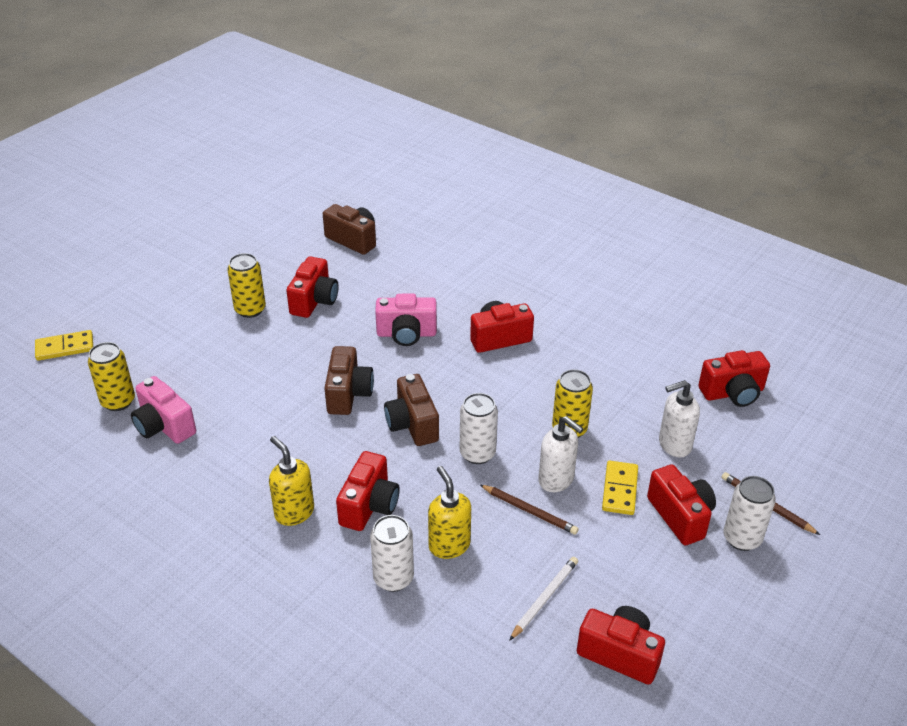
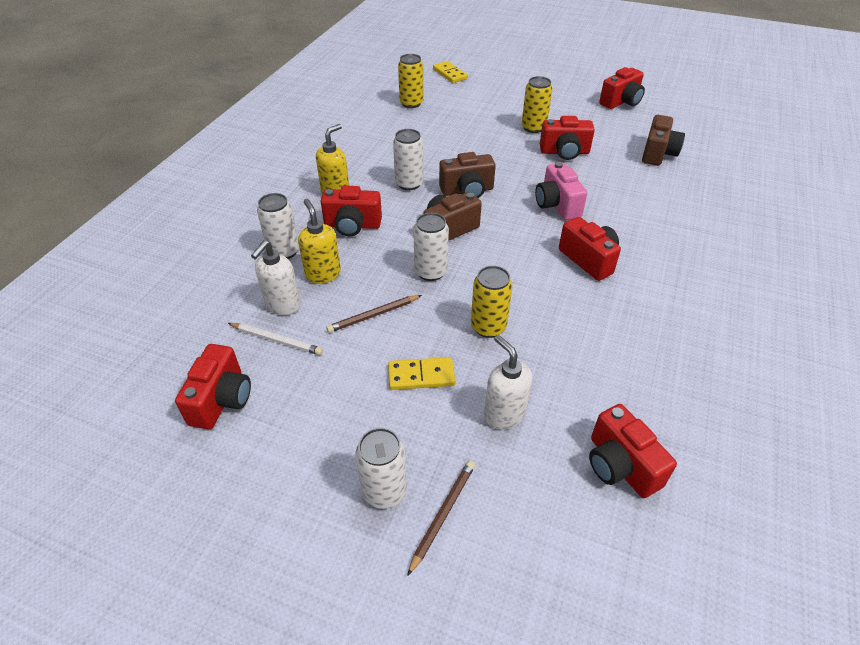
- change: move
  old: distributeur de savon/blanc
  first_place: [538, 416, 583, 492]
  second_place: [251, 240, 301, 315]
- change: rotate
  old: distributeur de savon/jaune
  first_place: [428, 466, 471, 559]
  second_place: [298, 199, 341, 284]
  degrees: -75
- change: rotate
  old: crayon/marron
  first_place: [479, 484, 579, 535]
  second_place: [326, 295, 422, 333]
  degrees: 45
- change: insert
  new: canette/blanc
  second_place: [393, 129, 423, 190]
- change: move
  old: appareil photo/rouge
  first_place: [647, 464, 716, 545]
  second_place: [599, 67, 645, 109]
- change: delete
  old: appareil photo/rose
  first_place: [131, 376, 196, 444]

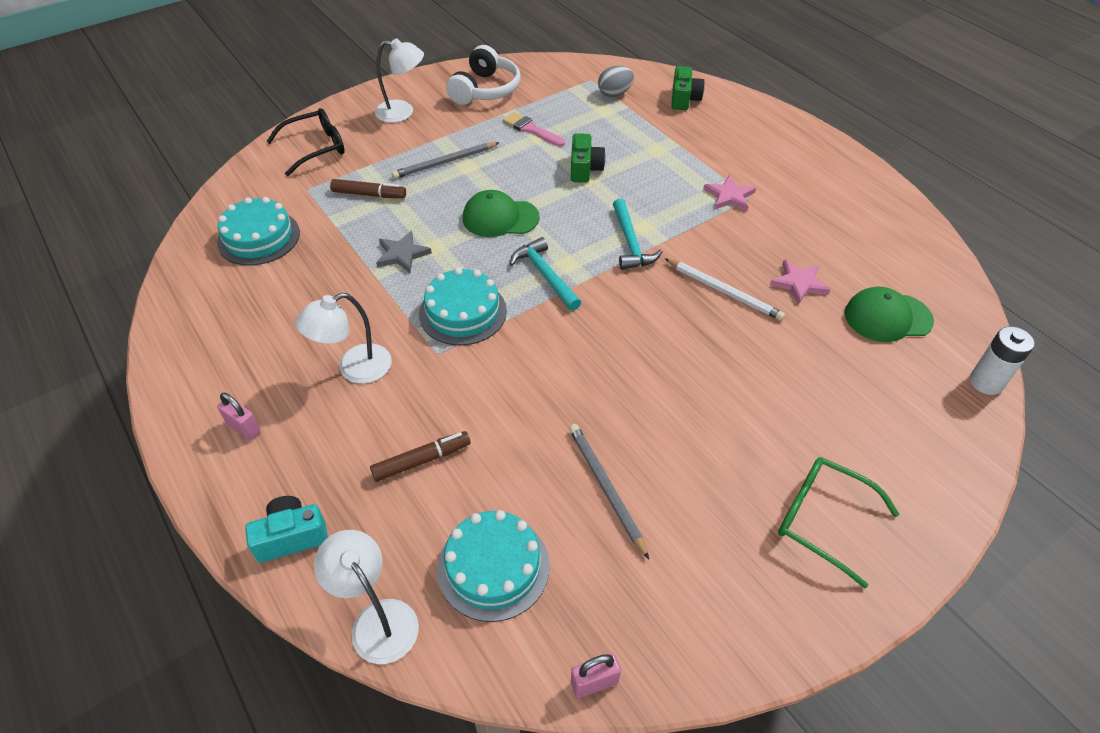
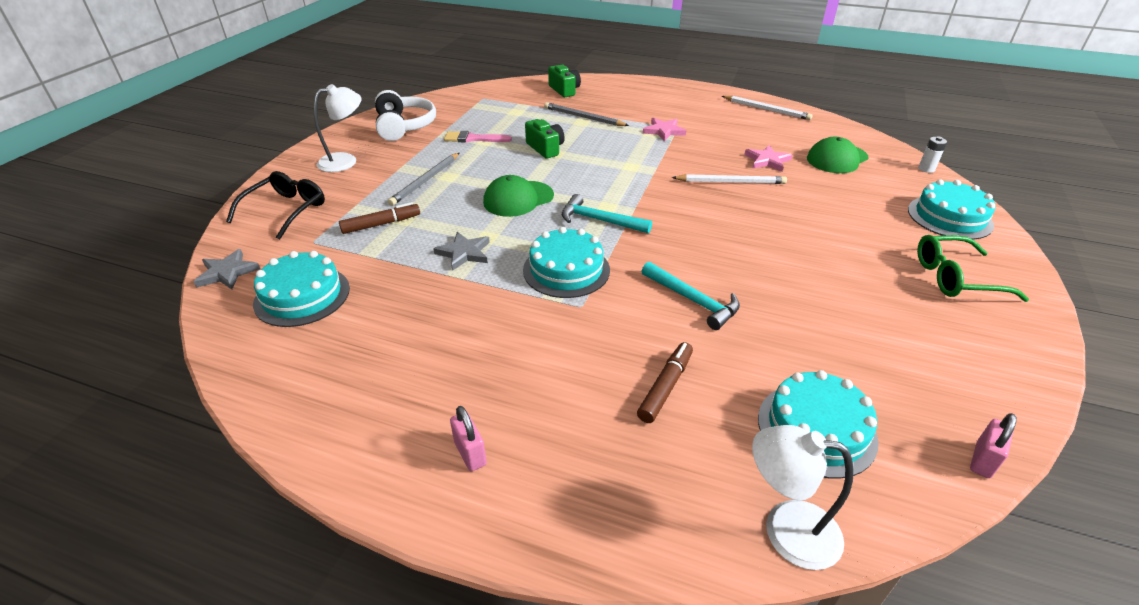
- change: insert
  new: étoile/gris
  second_place: [193, 249, 260, 290]
- change: rotate
  old: cadenas/rose
  first_place: [217, 393, 261, 440]
  second_place: [450, 406, 487, 471]
  degrees: 60
- change: move
  old: crayon/gris
  first_place: [569, 424, 649, 559]
  second_place: [544, 102, 629, 126]
- change: move
  old: marteau/turquoise
  first_place: [613, 199, 663, 270]
  second_place: [641, 262, 740, 330]
- change: insert
  new: crayon/blanc
  second_place: [722, 96, 813, 120]
- change: insert
  new: gâteau/turquoise
  second_place: [908, 179, 996, 240]
- change: resize
  old: pile/blanc
  first_place: [970, 326, 1035, 395]
  second_place: [918, 136, 947, 173]
  factor: 0.65
- change: delete
  old: appareil photo/turquoise
  first_place: [245, 496, 328, 563]
- change: delete
  old: lampe/blanc
  first_place: [295, 293, 392, 384]
- change: delete
  old: œuf/gris
  first_place: [598, 66, 634, 97]

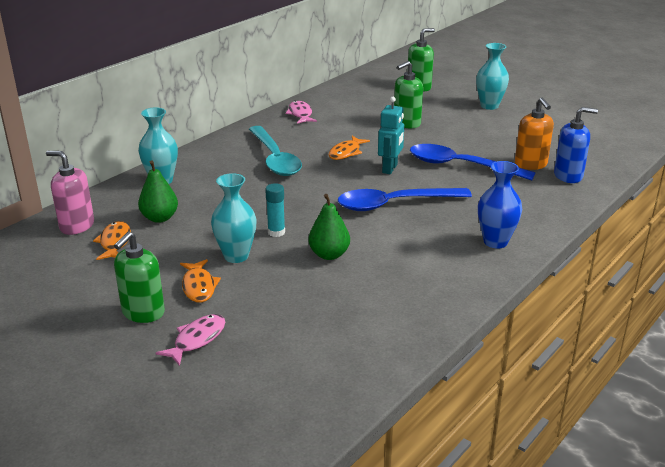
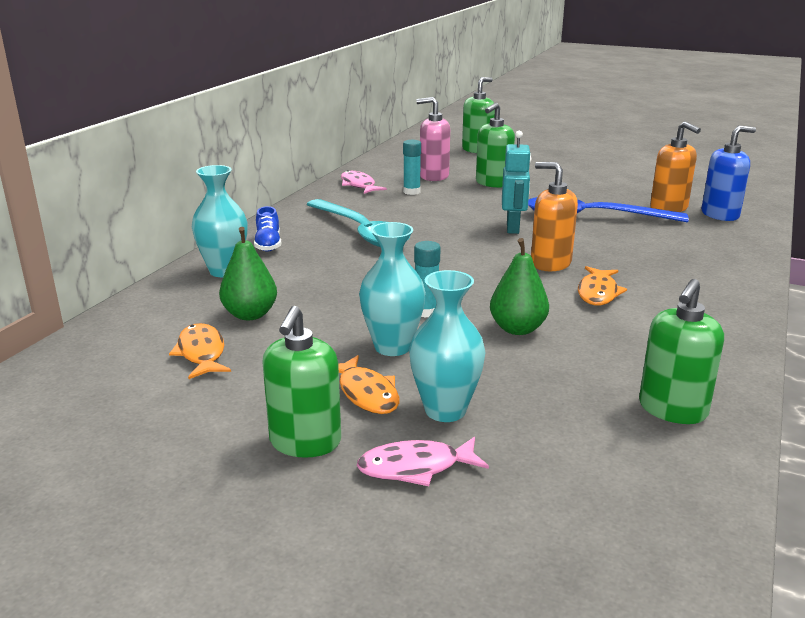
- change: insert
  new: chaussure/bleu
  second_place: [254, 206, 281, 252]
- change: rotate
  old: poisson/rose
  first_place: [156, 314, 225, 366]
  second_place: [357, 437, 489, 486]
  degrees: -120
- change: insert
  new: bâton de colle/turquoise
  second_place: [403, 140, 421, 195]
- change: move
  old: vase/turquoise
  first_place: [476, 43, 509, 110]
  second_place: [409, 270, 486, 422]
- change: move
  old: distributeur de savon/rose
  first_place: [46, 151, 94, 235]
  second_place: [416, 97, 450, 181]
- change: replace
  old: cuillère/bleu
  new: distributeur de savon/orange
  first_place: [338, 188, 472, 211]
  second_place: [531, 162, 578, 271]
- change: move
  old: poisson/orange
  first_place: [329, 136, 370, 160]
  second_place: [578, 266, 627, 305]
- change: insert
  new: distributeur de savon/vert
  second_place: [639, 279, 724, 424]
- change: delete
  old: vase/bleu
  first_place: [478, 161, 522, 249]

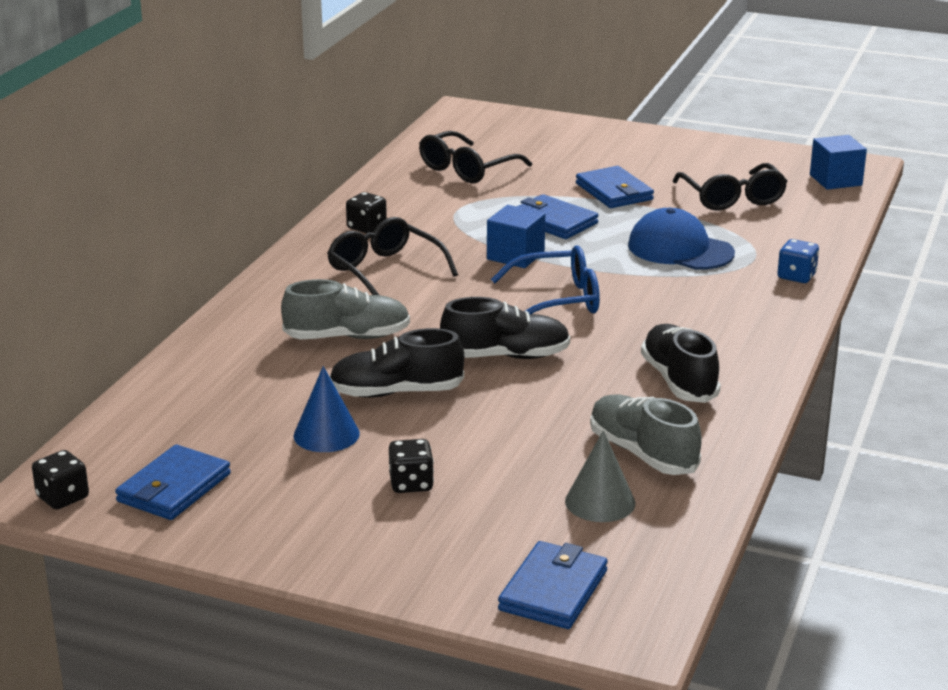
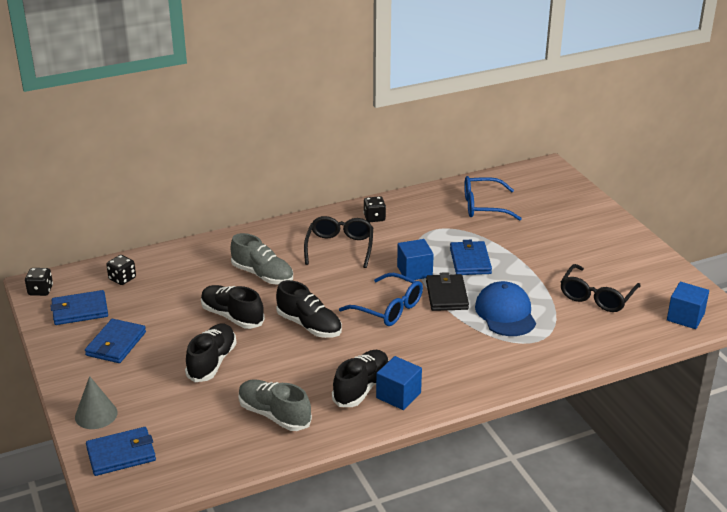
- change: move
  old: cône/gris
  first_place: [565, 430, 635, 522]
  second_place: [75, 376, 118, 429]
- change: move
  old: portefeuille/bleu
  first_place: [576, 166, 654, 208]
  second_place: [85, 319, 146, 363]
- change: move
  old: dé/noir
  first_place: [389, 439, 434, 493]
  second_place: [106, 255, 136, 285]
- change: insert
  new: chaussure/noir
  second_place: [185, 324, 237, 382]
- change: rotate
  old: chaussure/gris
  first_place: [590, 395, 702, 475]
  second_place: [239, 379, 312, 431]
  degrees: -60
- change: insert
  new: cube/bleu
  second_place: [376, 356, 422, 410]
- change: insert
  new: portefeuille/noir
  second_place: [426, 272, 469, 311]
- change: recolor
  old: lunettes/noir
  new: lunettes/bleu
  first_place: [419, 131, 532, 183]
  second_place: [464, 176, 522, 221]
- change: delete
  old: cône/bleu
  first_place: [293, 366, 360, 452]
- change: delete
  old: dé/bleu
  first_place: [777, 239, 819, 283]

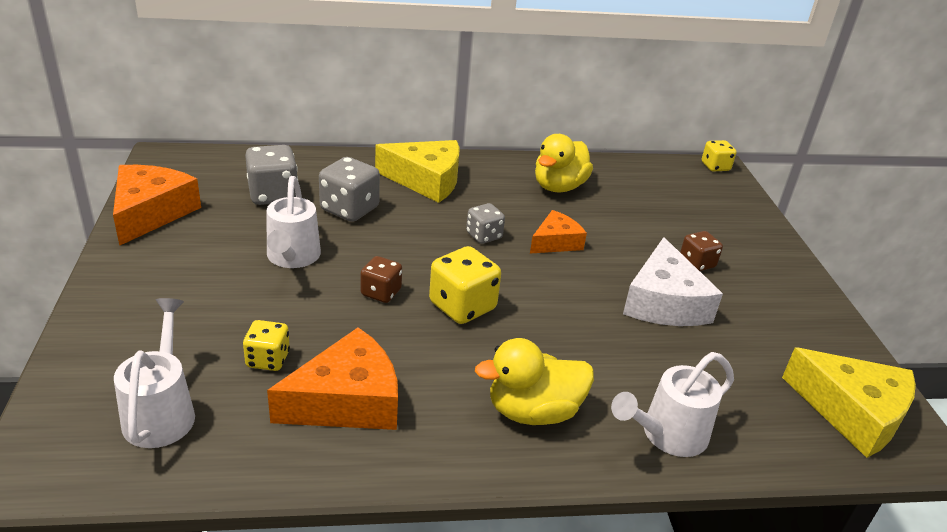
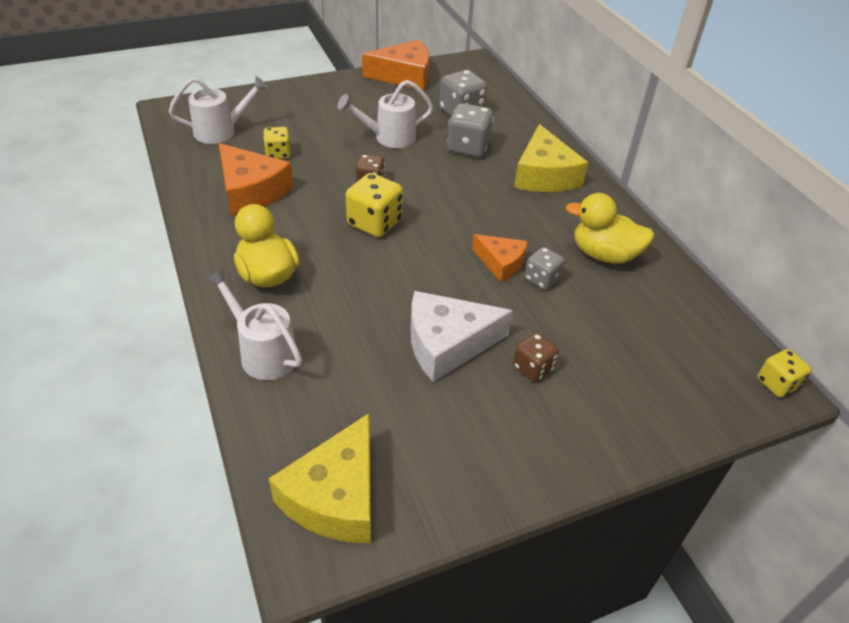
- change: move
  old: dé/gris
  first_place: [466, 203, 505, 244]
  second_place: [525, 247, 565, 290]

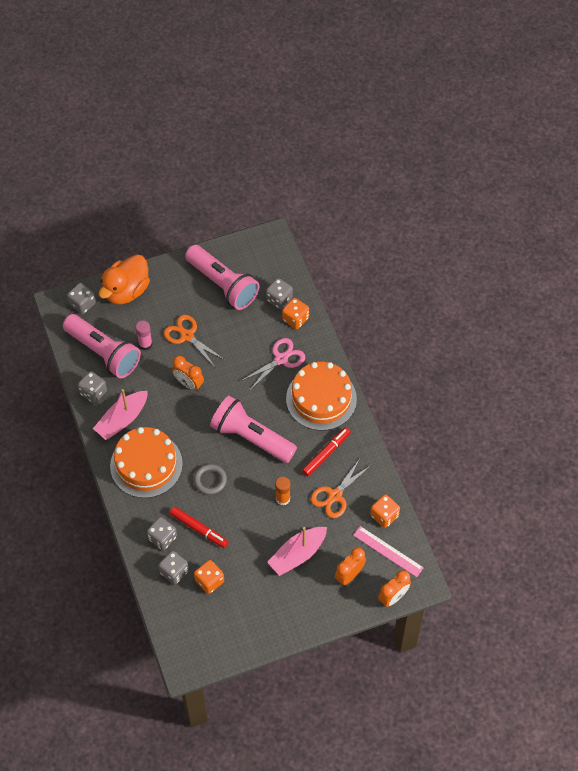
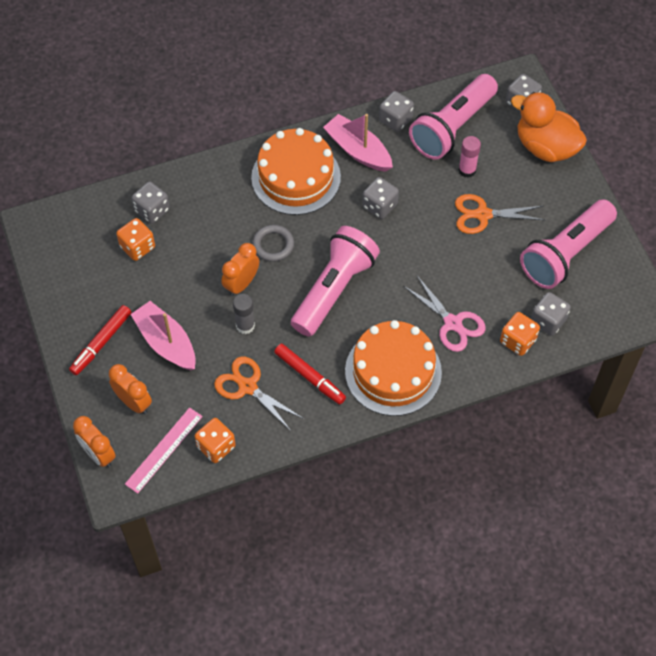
- change: move
  old: feutre/rouge
  first_place: [170, 507, 228, 548]
  second_place: [69, 305, 131, 375]
- change: move
  old: réveil/orange
  first_place: [172, 356, 204, 391]
  second_place: [221, 243, 259, 296]
- change: recolor
  old: bâton de colle/orange
  new: bâton de colle/gris
  first_place: [275, 477, 291, 506]
  second_place: [233, 294, 255, 334]
- change: move
  old: dé/gris
  first_place: [147, 517, 177, 550]
  second_place: [362, 177, 399, 219]
- change: rotate
  old: ciseaux/orange
  first_place: [164, 315, 225, 367]
  second_place: [455, 194, 545, 234]
  degrees: -135

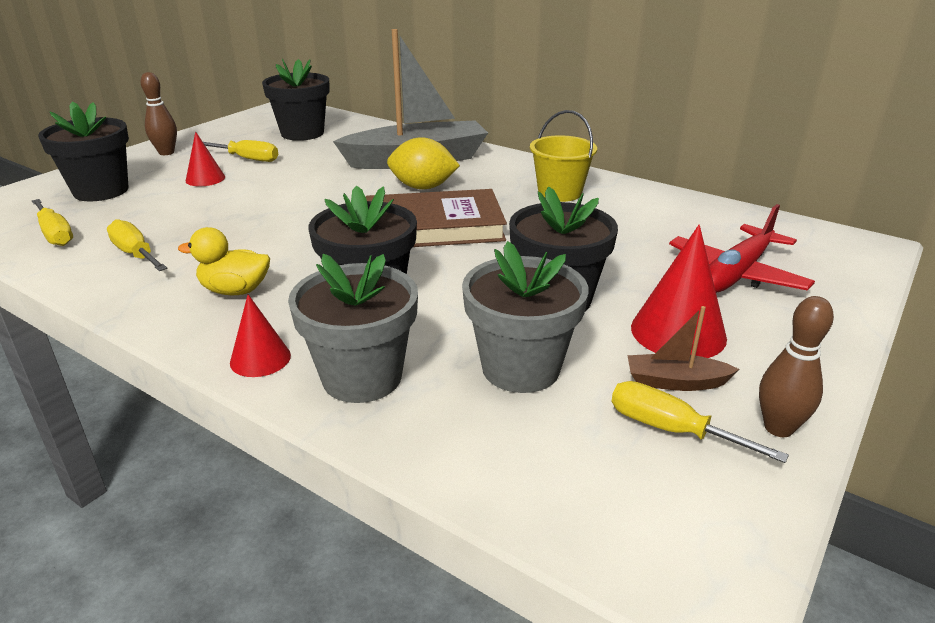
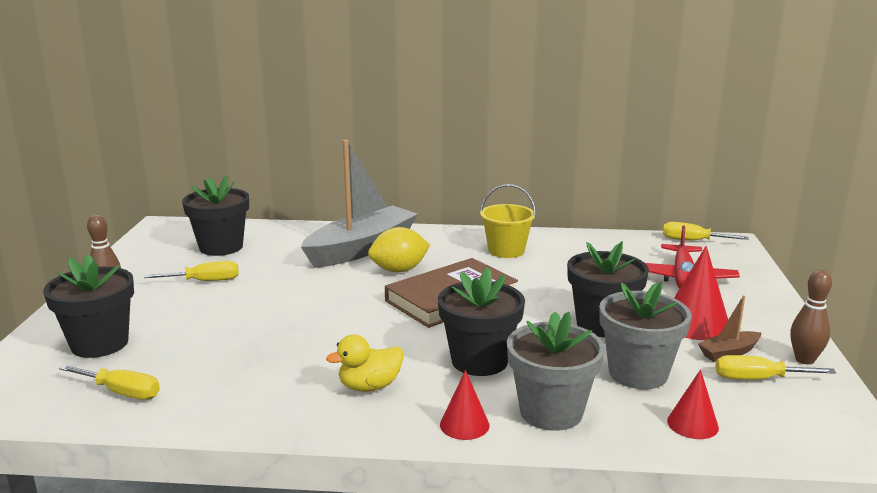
- change: move
  old: tournevis/jaune
  first_place: [107, 219, 167, 271]
  second_place: [663, 222, 748, 241]
- change: move
  old: cône/rouge
  first_place: [186, 131, 225, 186]
  second_place: [667, 369, 719, 439]

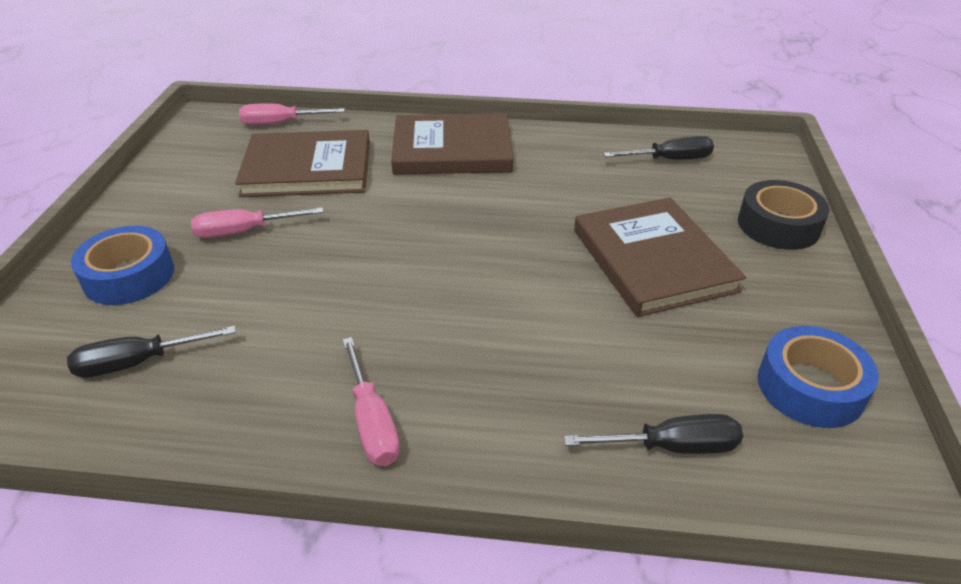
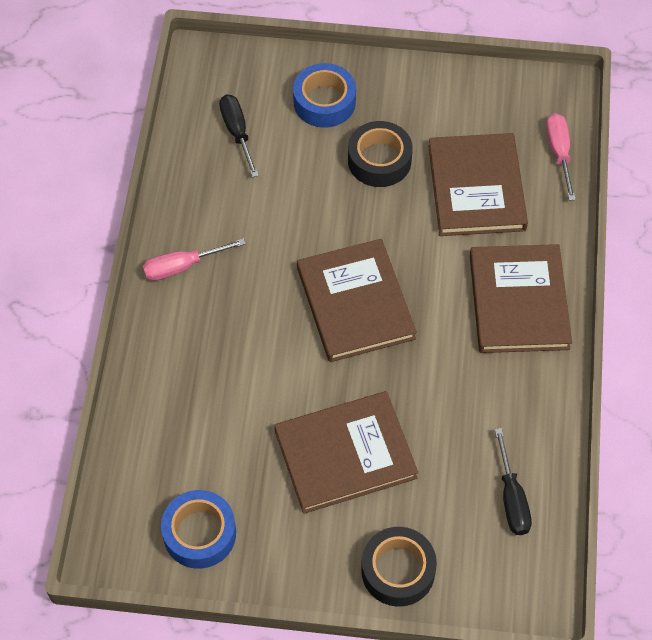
- change: insert
  new: livre/marron
  second_place: [297, 239, 417, 362]
- change: replace
  old: tournevis/rose
  new: ruban adhésif/noir
  first_place: [191, 207, 323, 238]
  second_place: [348, 121, 413, 187]
- change: delete
  old: tournevis/noir
  first_place: [564, 414, 743, 454]

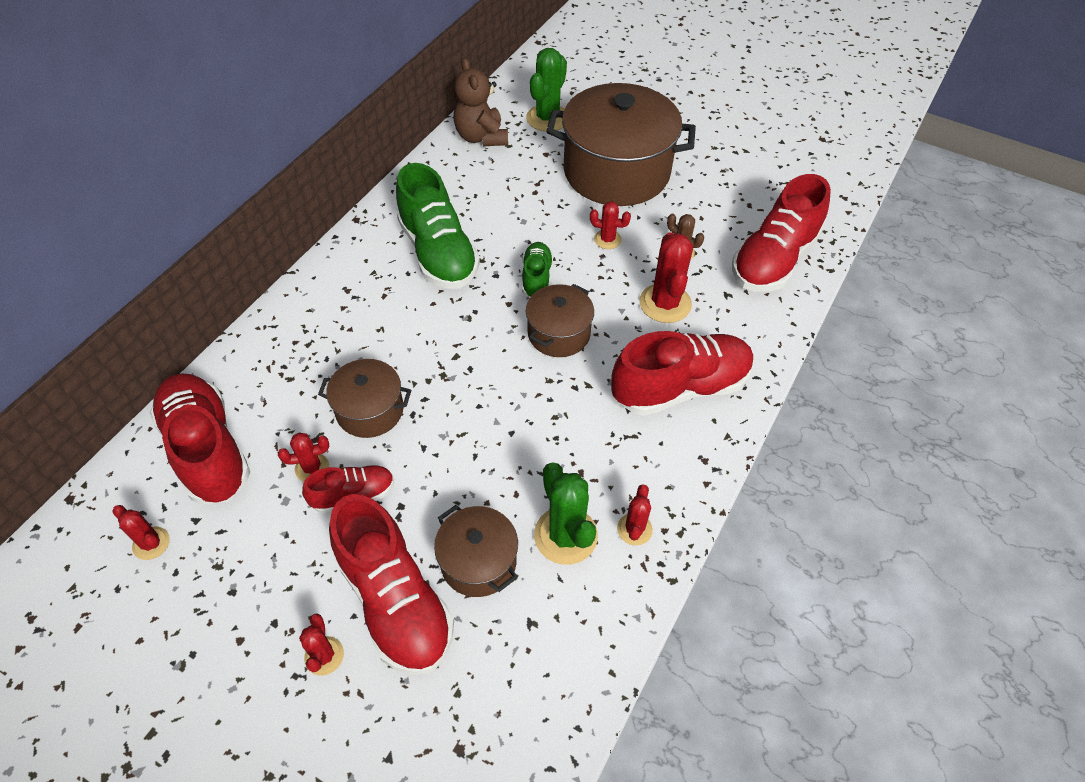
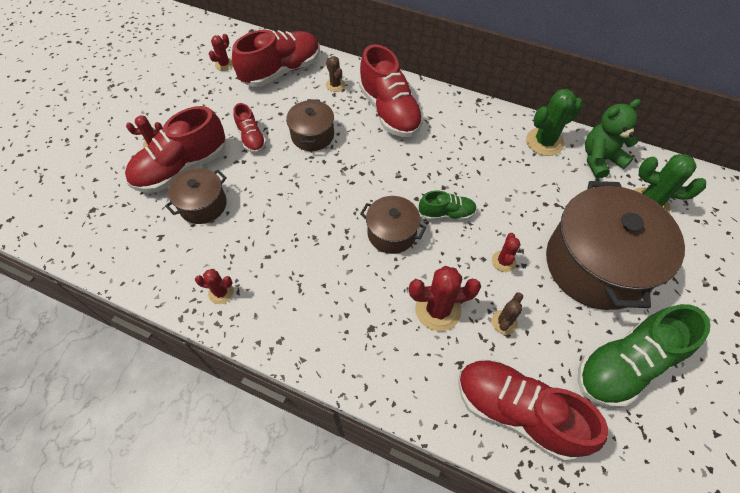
- change: insert
  new: cactus/marron
  second_place: [326, 56, 345, 92]
- change: move
  old: chaussure/rouge
  first_place: [611, 331, 754, 416]
  second_place: [359, 44, 424, 137]
- change: move
  old: cactus/vert
  first_place: [534, 462, 598, 565]
  second_place: [526, 89, 583, 156]
- change: move
  old: chaussure/vert
  first_place: [396, 163, 480, 289]
  second_place: [578, 304, 710, 408]
- change: recolor
  old: ours en peluche/marron
  new: ours en peluche/vert
  first_place: [453, 58, 508, 146]
  second_place: [585, 99, 641, 179]
- change: delete
  old: cactus/rouge
  first_place: [278, 433, 329, 482]

